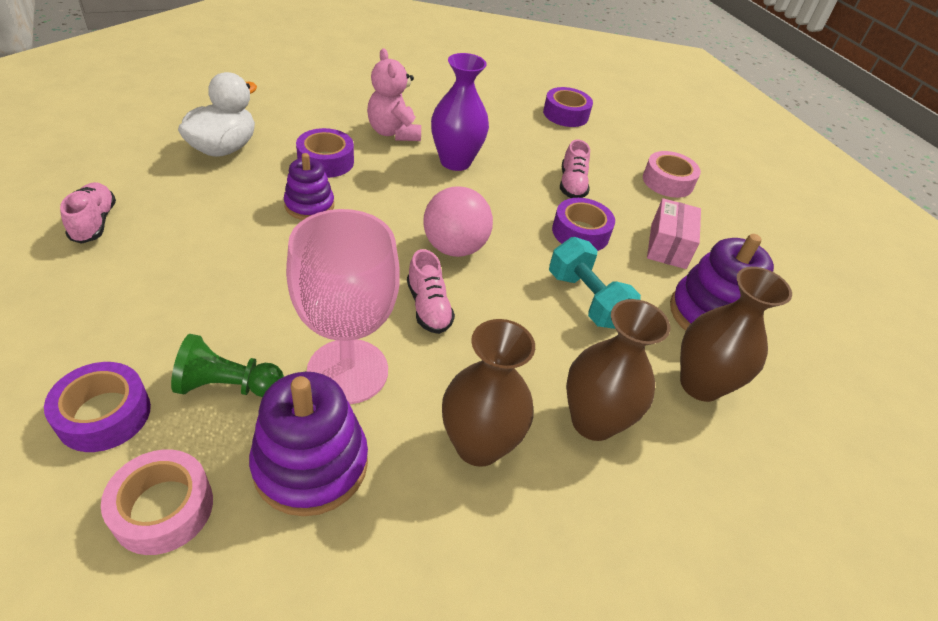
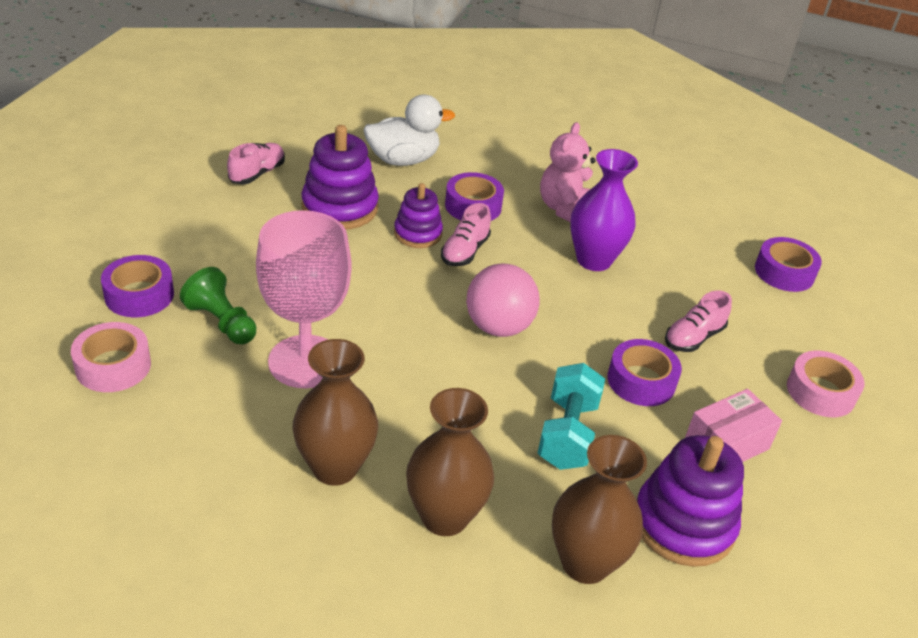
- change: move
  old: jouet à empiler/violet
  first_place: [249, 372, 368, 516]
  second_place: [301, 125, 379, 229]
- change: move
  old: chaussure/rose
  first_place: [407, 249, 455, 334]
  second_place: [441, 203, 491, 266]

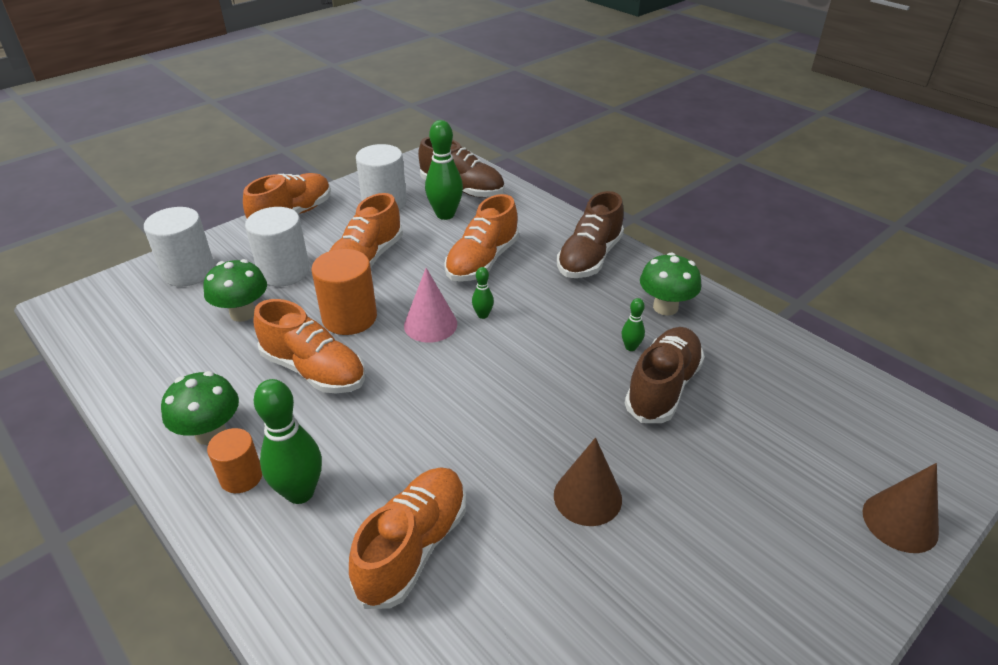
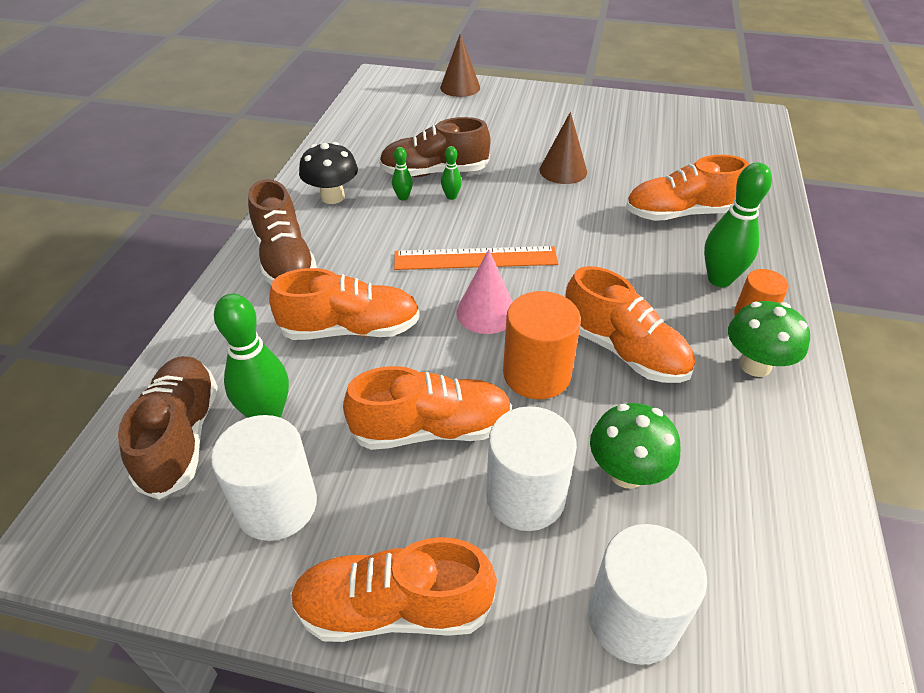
- change: rotate
  old: chaussure/marron
  first_place: [557, 191, 624, 278]
  second_place: [248, 179, 317, 284]
  degrees: 75
- change: recolor
  old: champignon/vert
  new: champignon/noir
  first_place: [640, 252, 701, 316]
  second_place: [299, 142, 358, 204]
- change: insert
  new: règle/orange
  second_place: [394, 246, 559, 270]
- change: move
  old: quille/vert
  first_place: [472, 267, 494, 319]
  second_place: [441, 146, 462, 200]
- change: rotate
  old: chaussure/orange
  first_place: [253, 299, 365, 393]
  second_place: [565, 266, 695, 383]
  degrees: 135

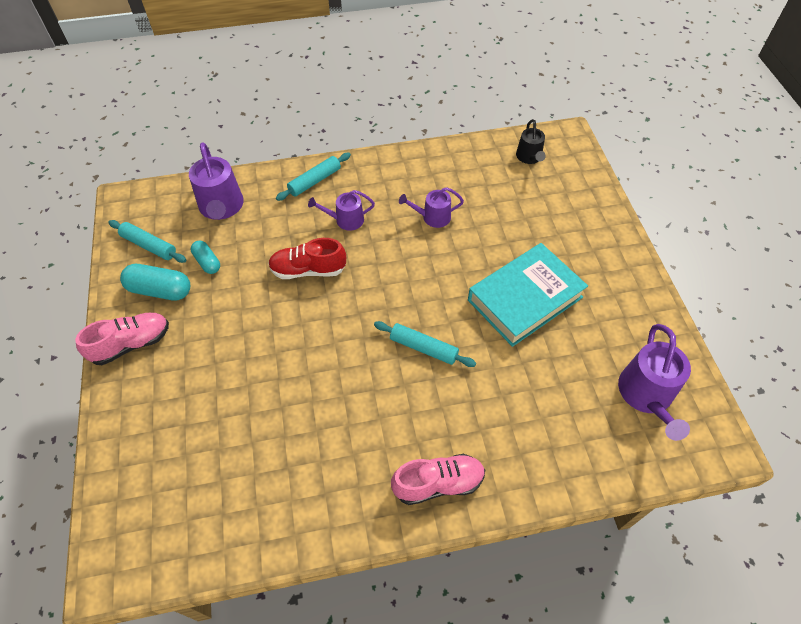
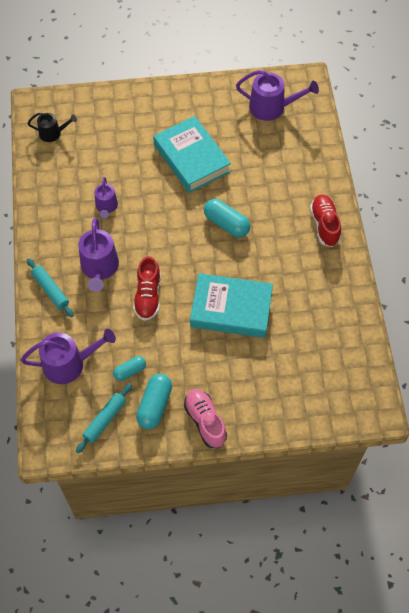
- change: resize
  old: arrosoir/violet
  first_place: [308, 190, 375, 231]
  second_place: [78, 217, 119, 292]
  factor: 1.65
- change: insert
  new: livre/turquoise
  second_place: [190, 273, 273, 338]
- change: replace
  old: rouleau à pâtisserie/turquoise
  new: gélule/turquoise
  first_place: [374, 321, 476, 367]
  second_place: [204, 199, 250, 237]
- change: recolor
  old: chaussure/rose
  new: chaussure/rouge
  first_place: [391, 454, 485, 505]
  second_place: [310, 195, 341, 247]

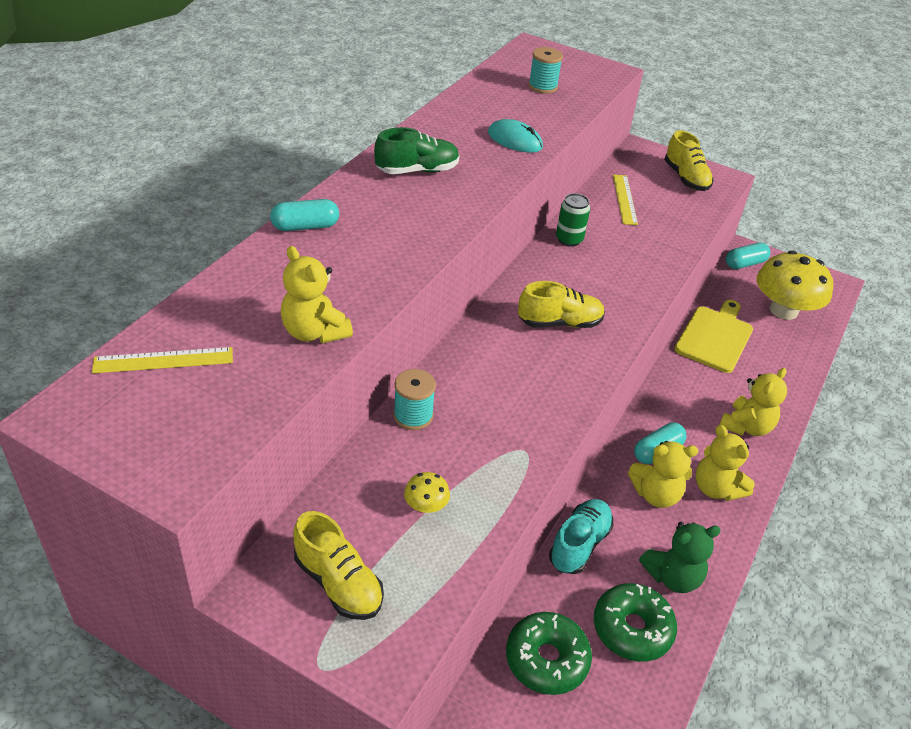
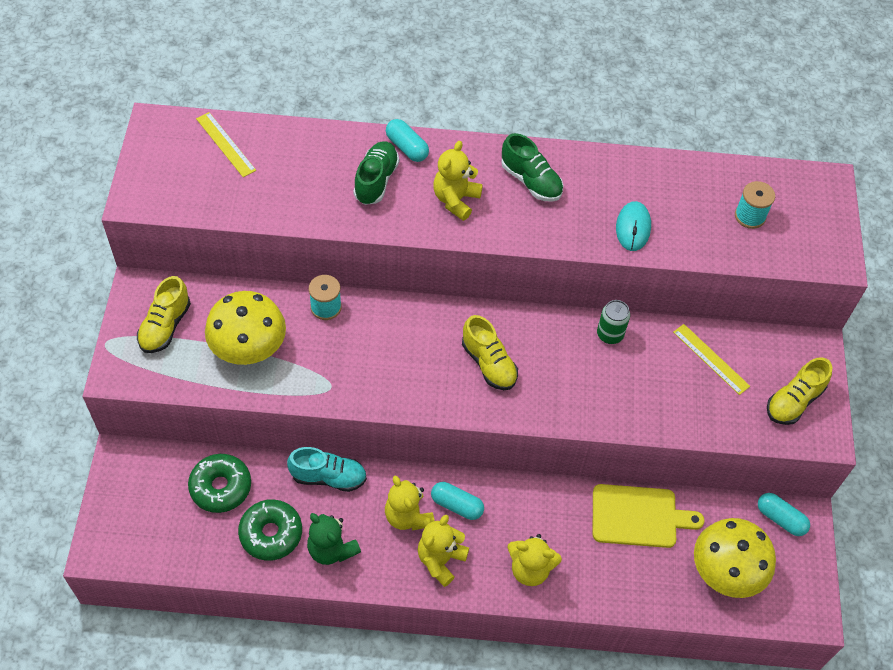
- change: resize
  old: champignon/jaune
  first_place: [404, 472, 450, 513]
  second_place: [205, 291, 286, 365]
  factor: 2.39
- change: insert
  new: chaussure/vert
  second_place: [353, 141, 399, 205]
- change: move
  old: ours en peluche/jaune
  first_place: [281, 246, 353, 344]
  second_place: [433, 141, 483, 221]
- change: rotate
  old: règle/jaune
  first_place: [613, 175, 638, 225]
  second_place: [673, 324, 750, 395]
  degrees: 75

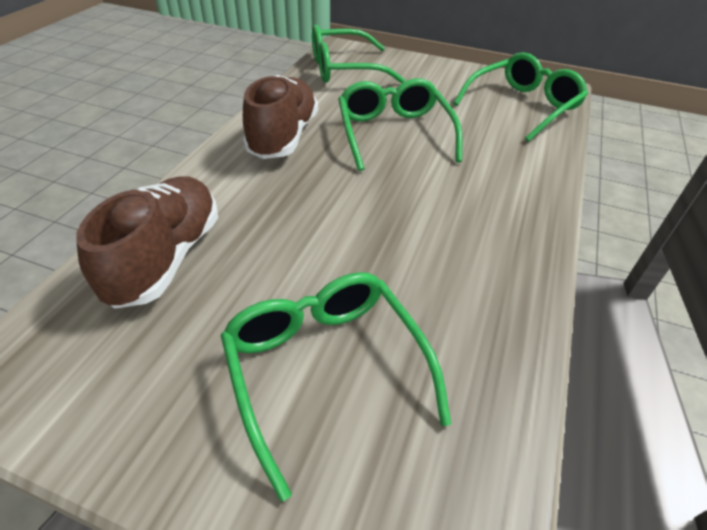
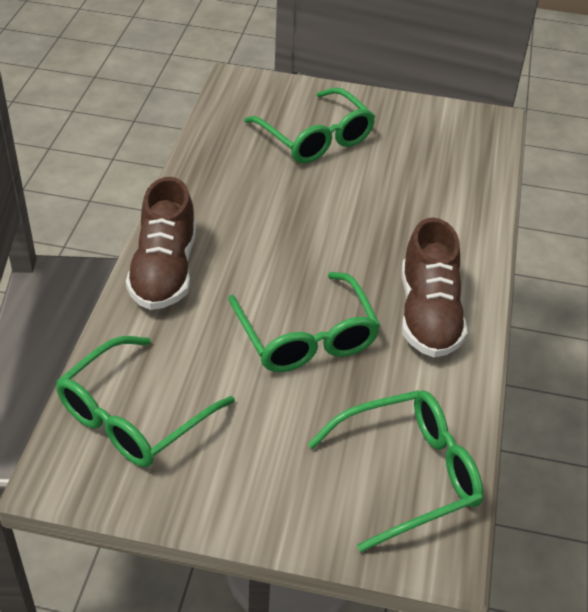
- change: move
  old: chaussure/marron
  first_place: [76, 176, 218, 309]
  second_place: [126, 177, 196, 310]

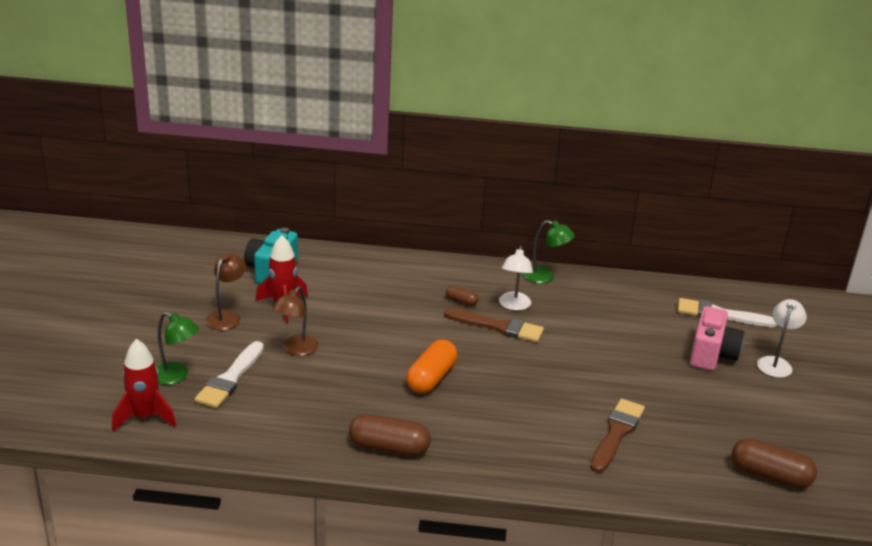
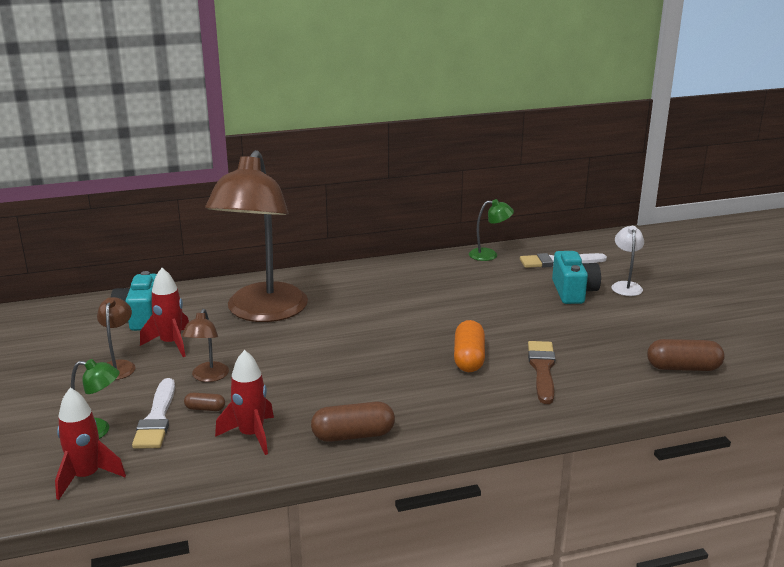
- change: move
  old: gélule/marron
  first_place: [446, 285, 478, 306]
  second_place: [184, 393, 225, 411]
- change: insert
  new: lampe/marron
  second_place: [205, 150, 308, 322]
- change: insert
  new: fusée/rouge
  second_place: [215, 350, 274, 455]
- change: move
  old: gélule/orange
  first_place: [406, 339, 457, 394]
  second_place: [454, 320, 485, 372]
- change: move
  old: lampe/vert
  first_place: [523, 220, 575, 284]
  second_place: [469, 199, 514, 261]
- change: recolor
  old: appareil photo/rose
  new: appareil photo/turquoise
  first_place: [690, 306, 744, 371]
  second_place: [552, 251, 601, 304]
- change: delete
  old: pinceau/marron
  first_place: [444, 308, 544, 342]
- change: delete
  old: lampe/blanc
  first_place: [499, 246, 533, 311]

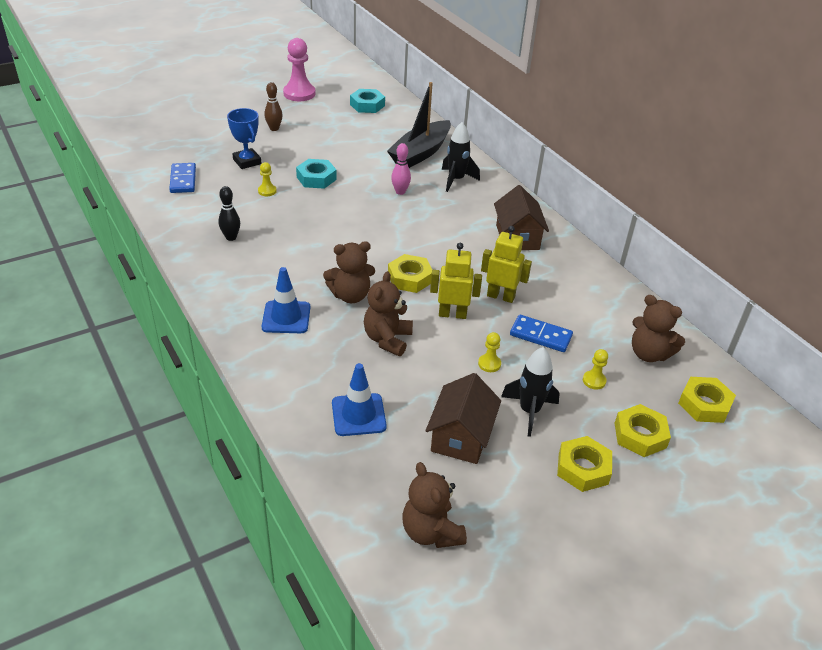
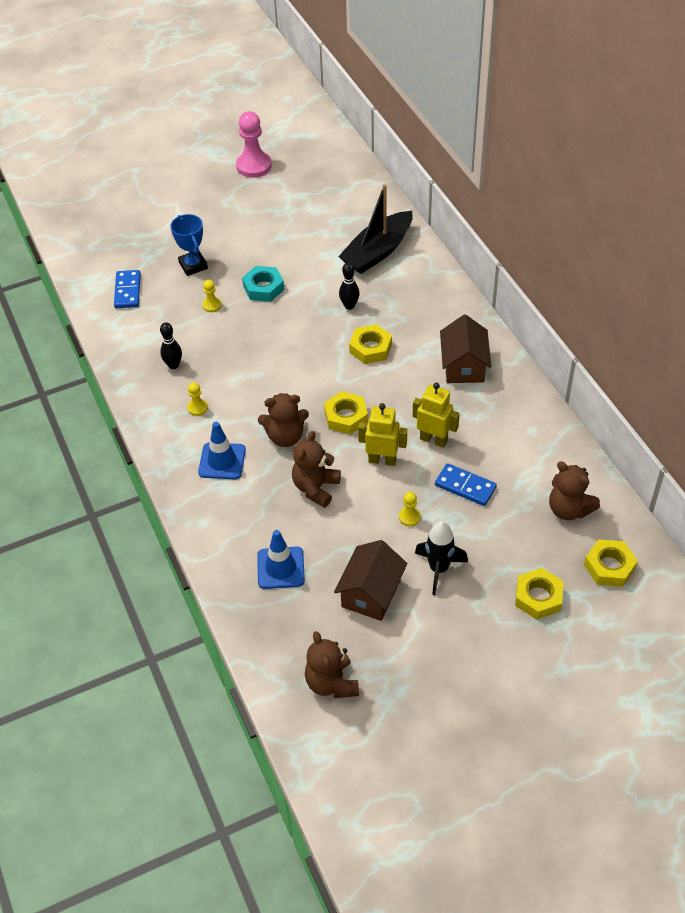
- change: move
  old: pion/jaune
  first_place: [583, 349, 608, 389]
  second_place: [187, 382, 208, 416]
- change: recolor
  old: quille/rose
  new: quille/noir
  first_place: [391, 143, 411, 195]
  second_place: [339, 263, 360, 310]
- change: move
  old: écrou/jaune
  first_place: [557, 436, 612, 492]
  second_place: [349, 324, 392, 364]
- change: delete
  old: quille/marron
  first_place: [265, 82, 283, 131]
- change: delete
  old: écrou/turquoise
  first_place: [350, 89, 385, 113]
- change: delete
  old: fusée/noir
  first_place: [442, 122, 480, 192]

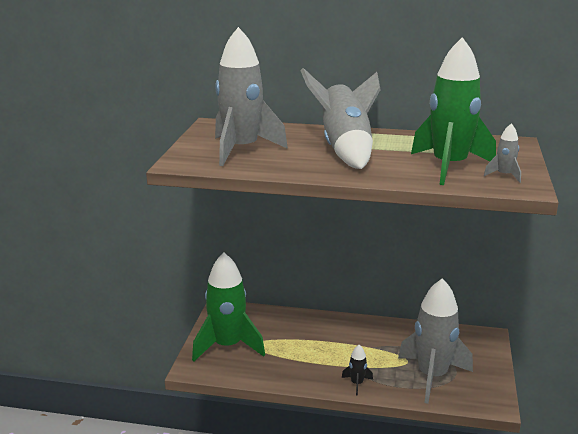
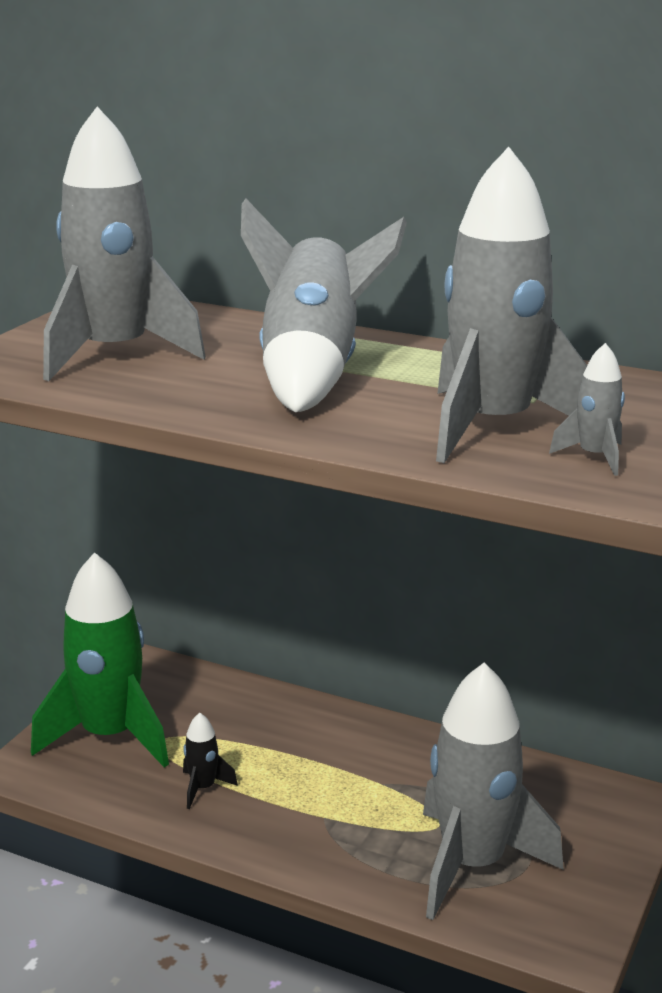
- change: move
  old: fusée/noir
  first_place: [342, 345, 373, 396]
  second_place: [183, 712, 238, 809]
- change: recolor
  old: fusée/vert
  new: fusée/gris
  first_place: [411, 37, 496, 185]
  second_place: [436, 147, 587, 463]

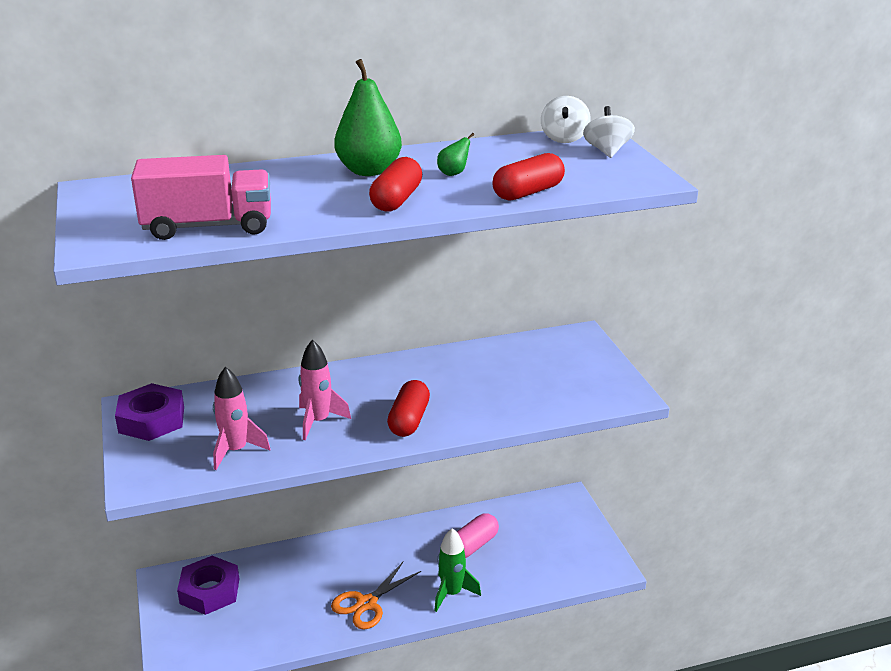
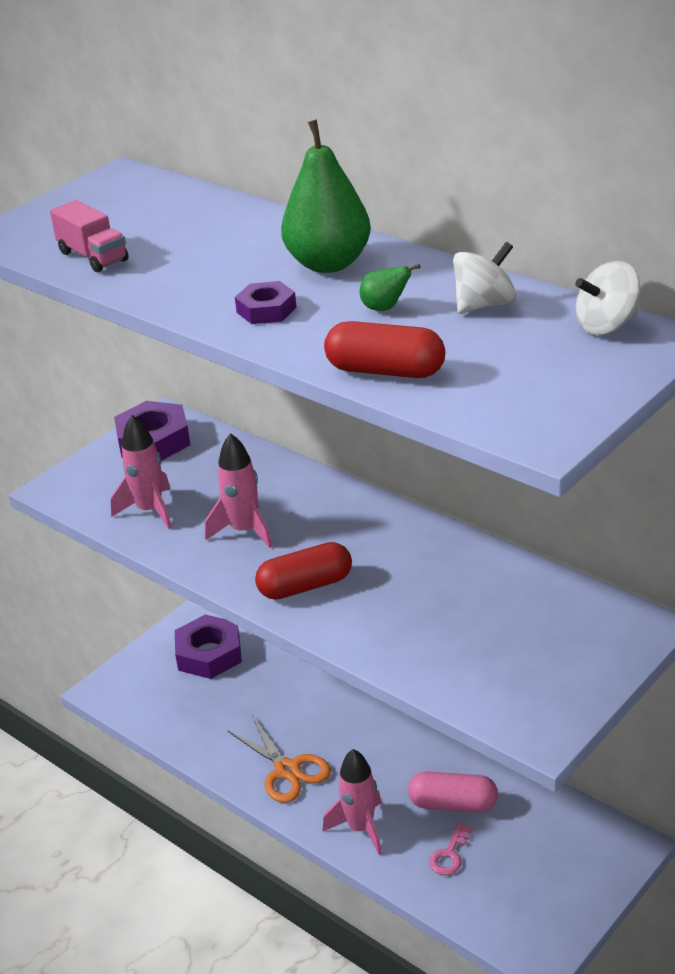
- change: resize
  old: camion/rose
  first_place: [131, 155, 271, 240]
  second_place: [50, 200, 128, 272]
  factor: 0.58
- change: rotate
  old: ciseaux/orange
  first_place: [331, 561, 421, 630]
  second_place: [227, 716, 331, 803]
  degrees: -135
- change: replace
  old: gélule/rouge
  new: écrou/violet
  first_place: [369, 157, 422, 212]
  second_place: [235, 281, 297, 324]
- change: recolor
  old: fusée/vert
  new: fusée/rose
  first_place: [434, 528, 481, 612]
  second_place: [323, 749, 382, 855]
- change: insert
  new: clé/rose
  second_place: [429, 823, 473, 875]
- change: move
  old: toupie/blanc
  first_place: [583, 106, 635, 158]
  second_place: [453, 242, 516, 314]

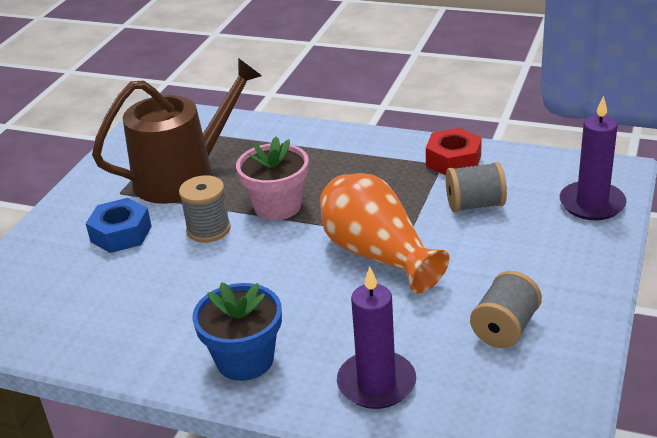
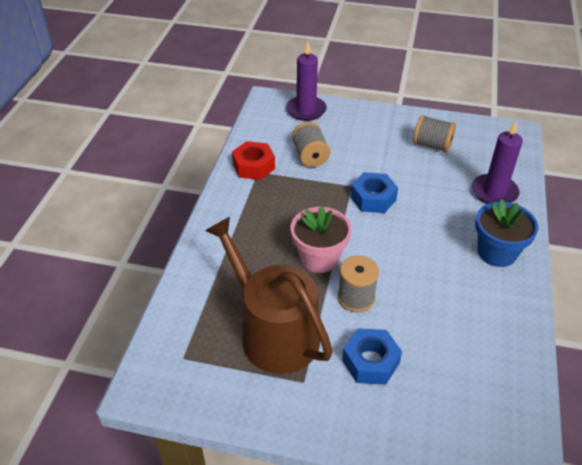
- change: replace
  old: vase/orange
  new: écrou/bleu
  first_place: [320, 173, 450, 294]
  second_place: [351, 172, 398, 213]

